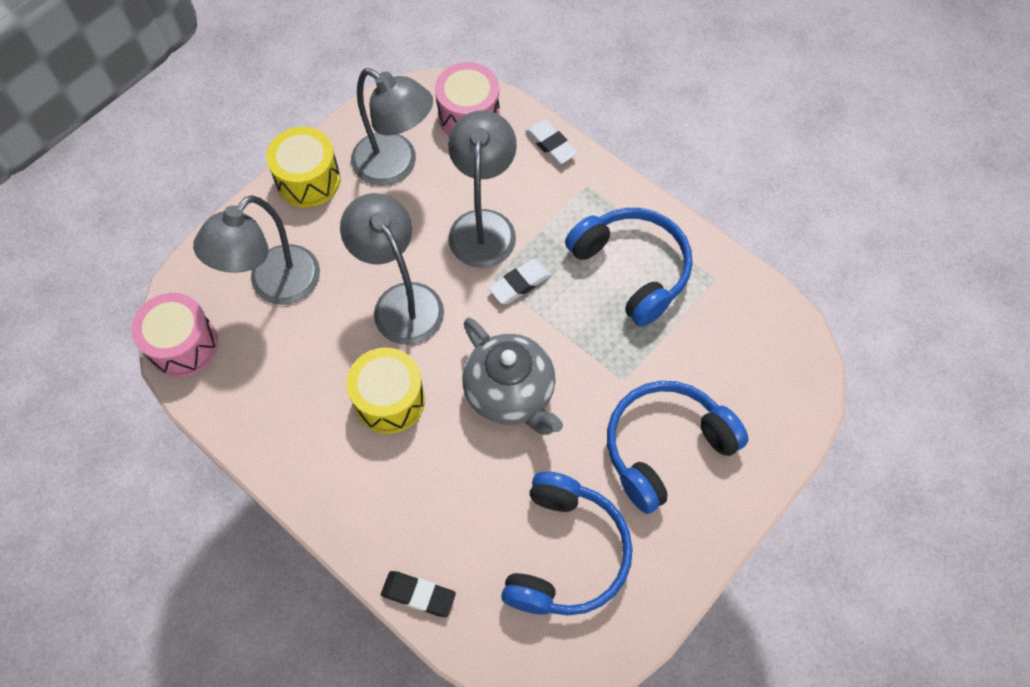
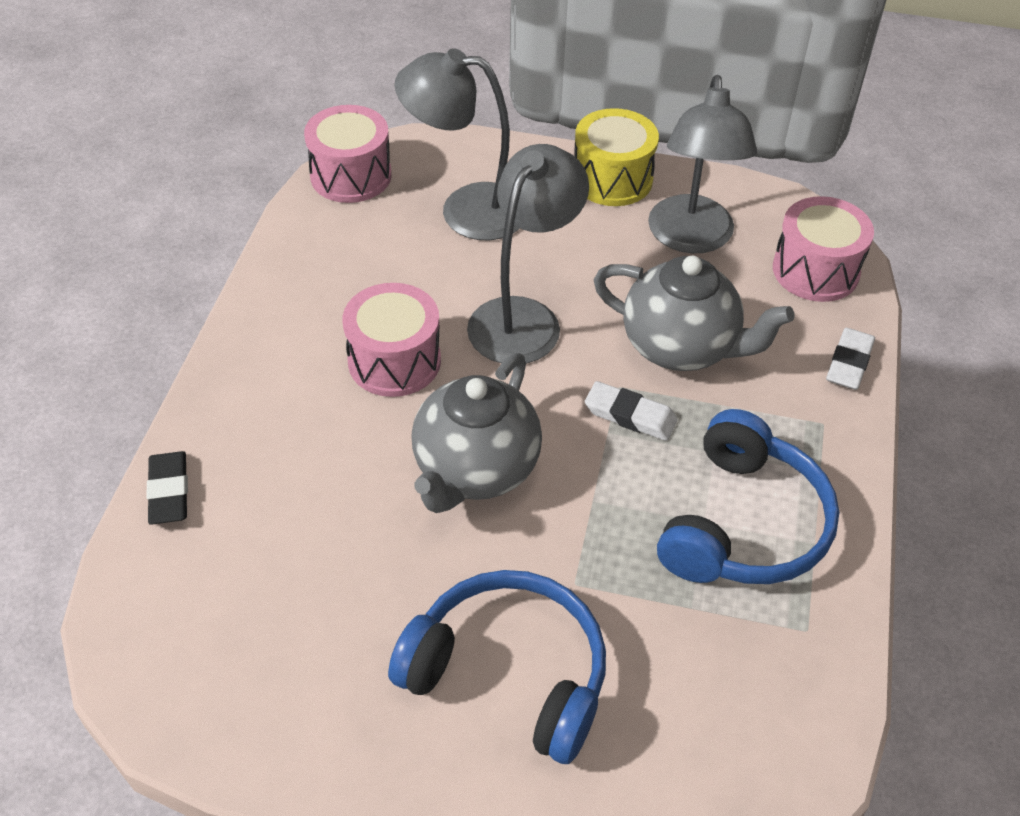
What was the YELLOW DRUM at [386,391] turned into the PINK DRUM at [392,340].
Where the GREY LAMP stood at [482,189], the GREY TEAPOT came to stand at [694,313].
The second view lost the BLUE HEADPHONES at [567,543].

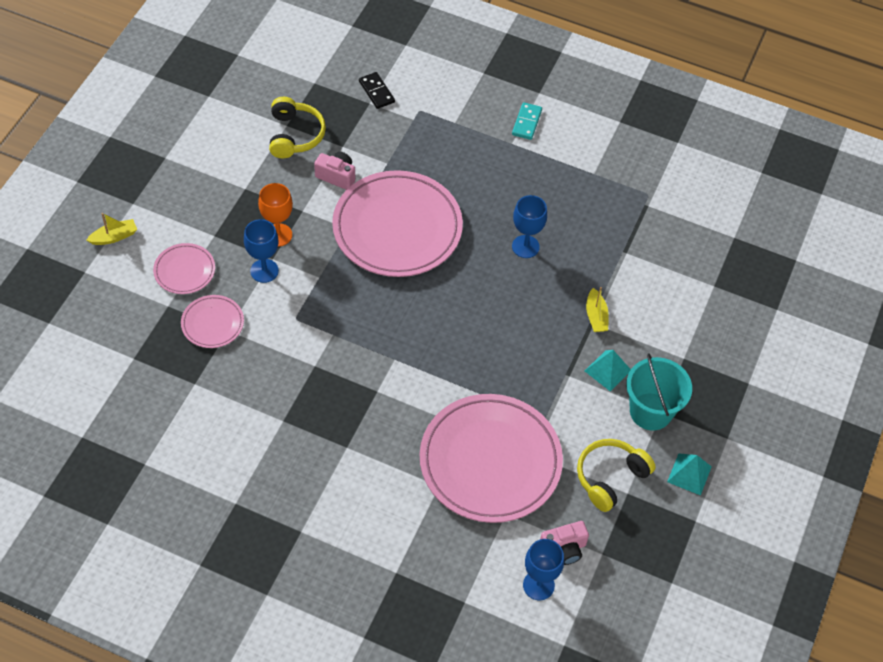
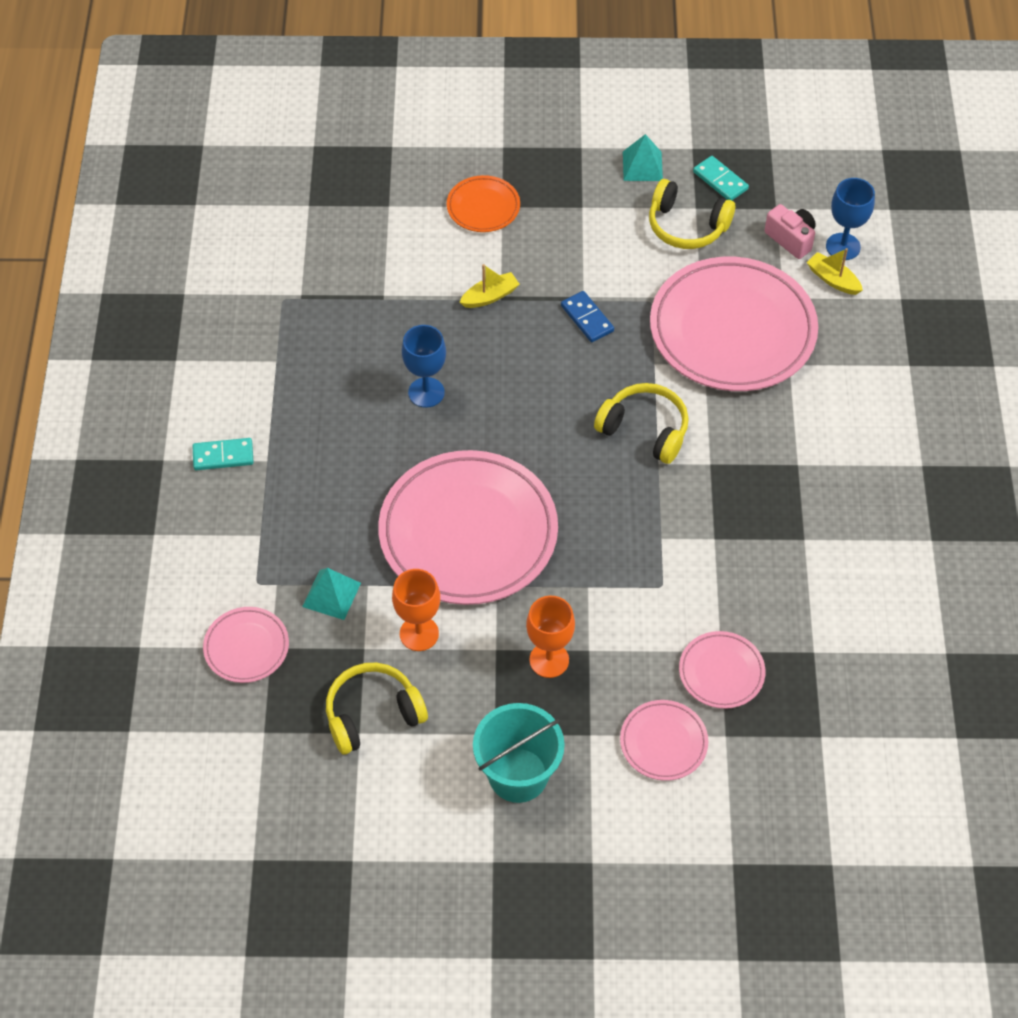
The YELLOW BOAT ended up elsewhere, having gone from [111,229] to [835,271].
The second view lost the BLUE GOBLET at [261,251].
Where the PINK CAMERA stood at [334,171], the ORANGE GOBLET came to stand at [416,610].
Where the BLACK DOMINO stood at [377,90], the PINK PLATE came to stand at [246,645].
The TURQUOISE PYRAMID ended up elsewhere, having gone from [608,370] to [331,594].
The TURQUOISE BUCKET ended up elsewhere, having gone from [659,392] to [519,753].
The second view gained the ORANGE PLATE at [483,203].
The second view gained the BLUE DOMINO at [587,316].
The second view gained the YELLOW HEADPHONES at [641,423].
The second view gained the TURQUOISE DOMINO at [721,178].

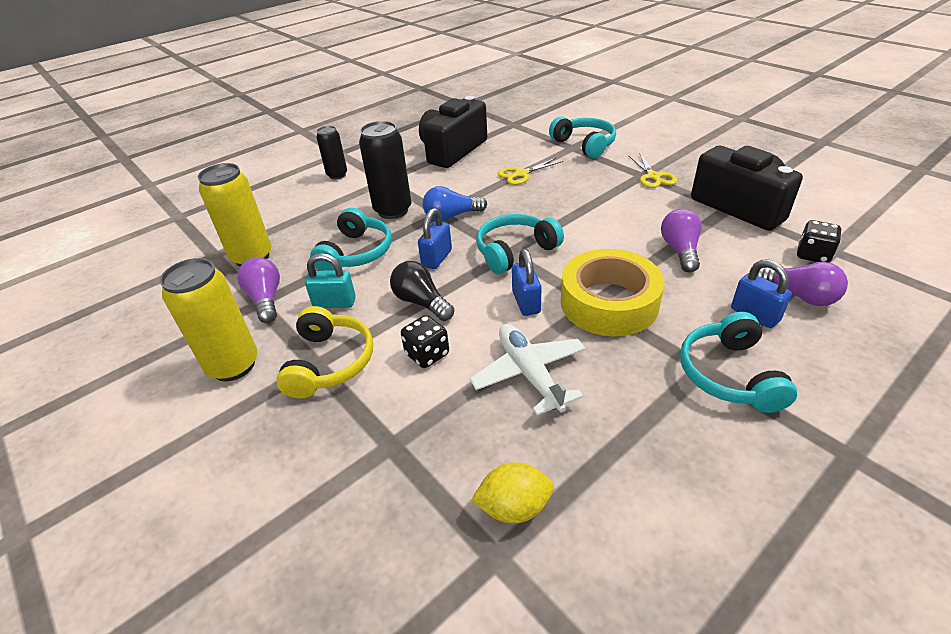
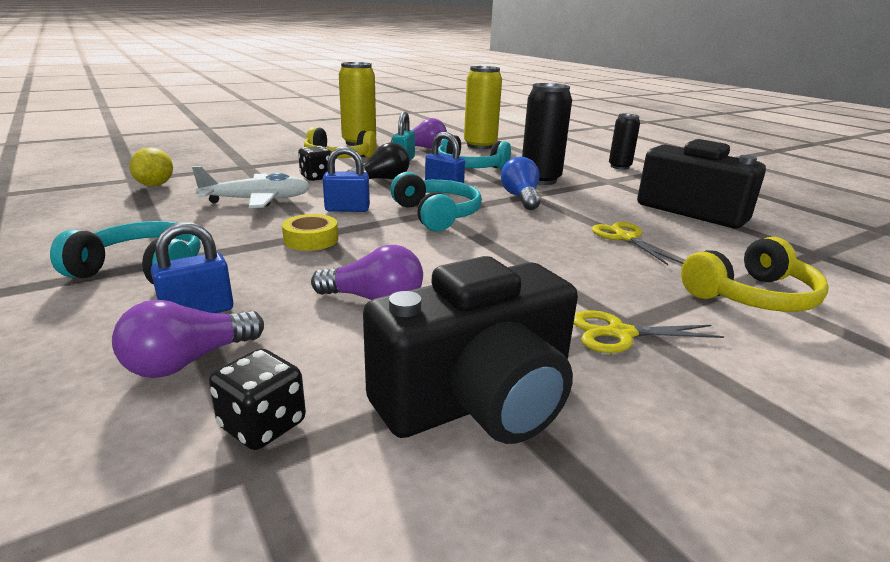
What was the TURQUOISE HEADPHONES at [582,137] turned into the YELLOW HEADPHONES at [755,274].
The size of the YELLOW TAPE at [613,293] changed by a factor of 0.48.

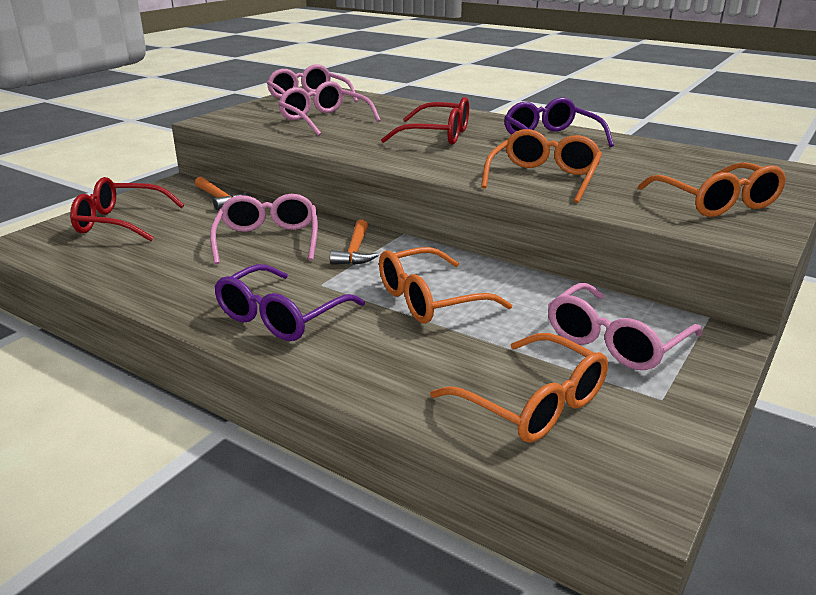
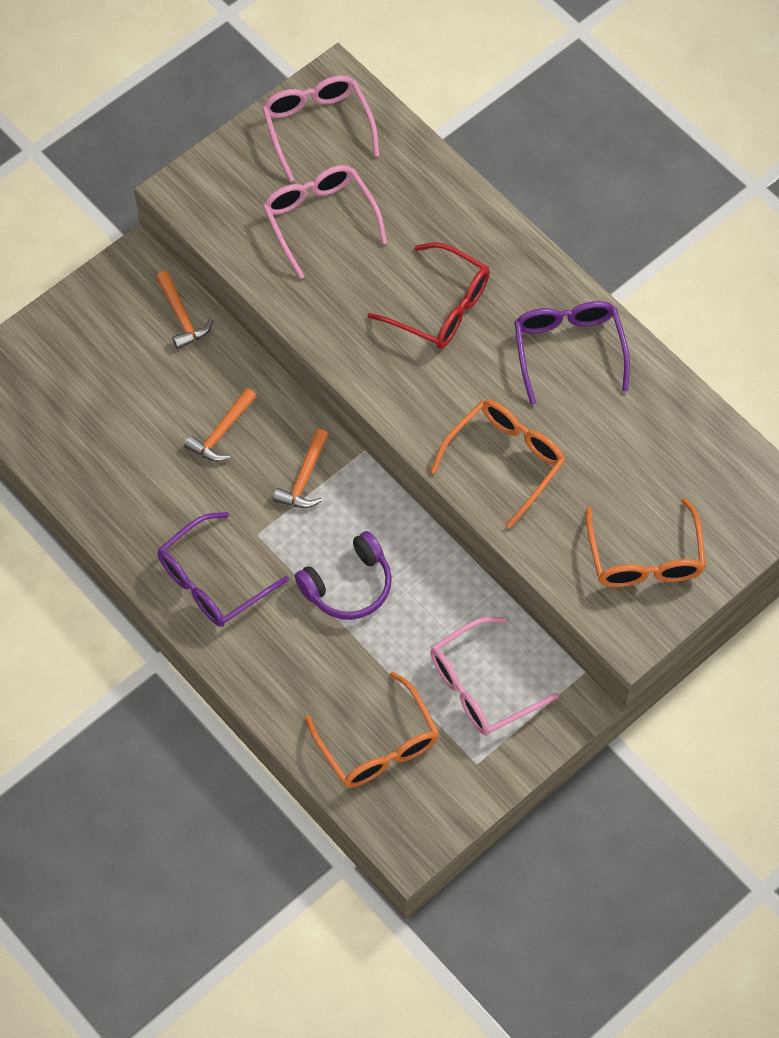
The second view lost the RED GLASSES at [127,209].
Where the PINK GLASSES stood at [264,229], the ORANGE HAMMER came to stand at [220,425].
Where the ORANGE GLASSES stood at [445,285], the PURPLE HEADPHONES came to stand at [343,575].

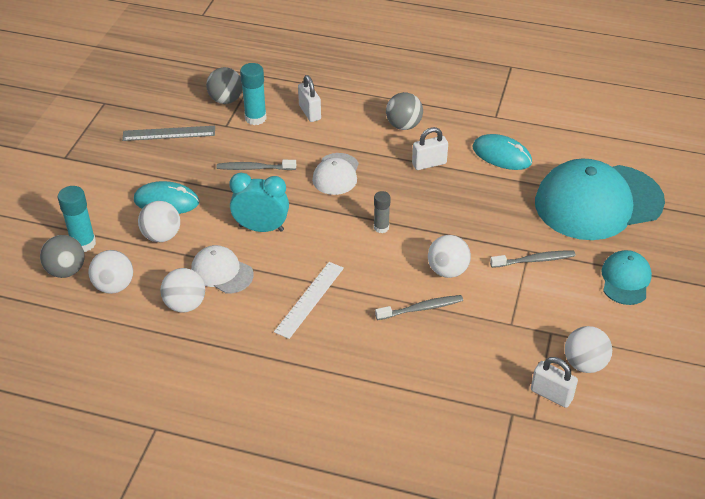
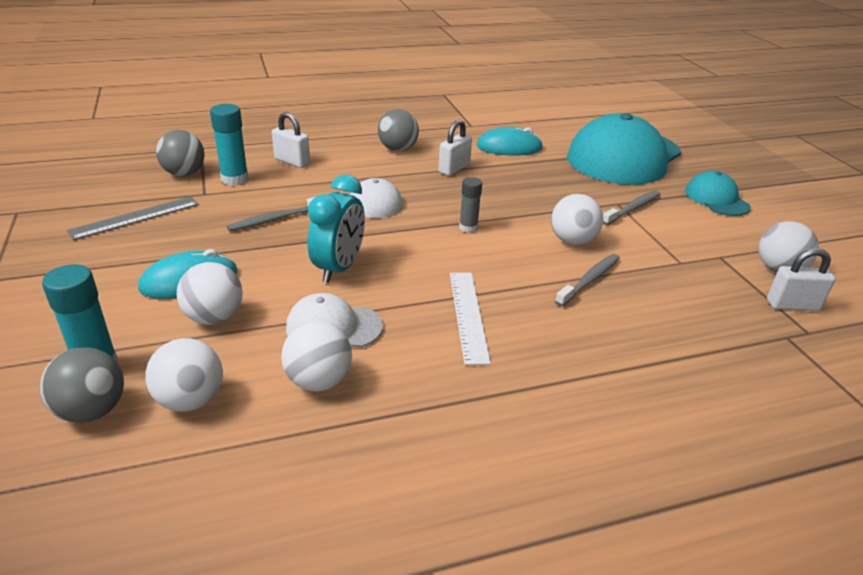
The TURQUOISE CLOCK at [259,202] ended up facing another way, 135 degrees clockwise from before.

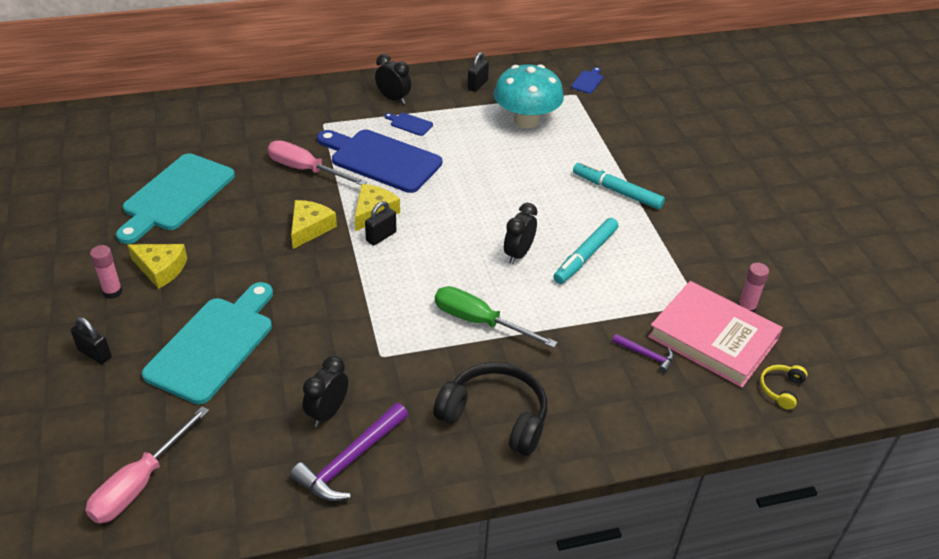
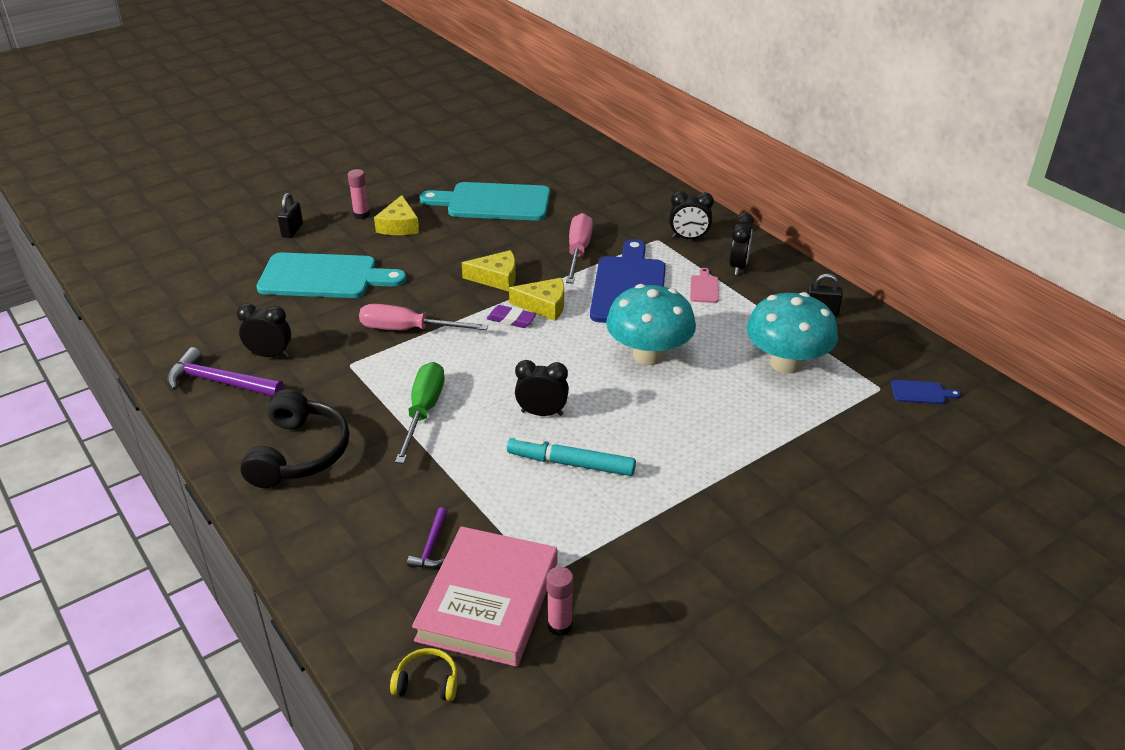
The PINK SCREWDRIVER ended up elsewhere, having gone from [147,465] to [423,317].
Where the BLACK PADLOCK stood at [380,223], the PURPLE ERASER came to stand at [511,316].
What was the BLUE CUTTING BOARD at [408,124] turned into the PINK CUTTING BOARD at [704,285].
The second view lost the TURQUOISE MARKER at [619,185].
The second view gained the TURQUOISE MUSHROOM at [651,324].
The second view gained the BLACK CLOCK at [691,215].

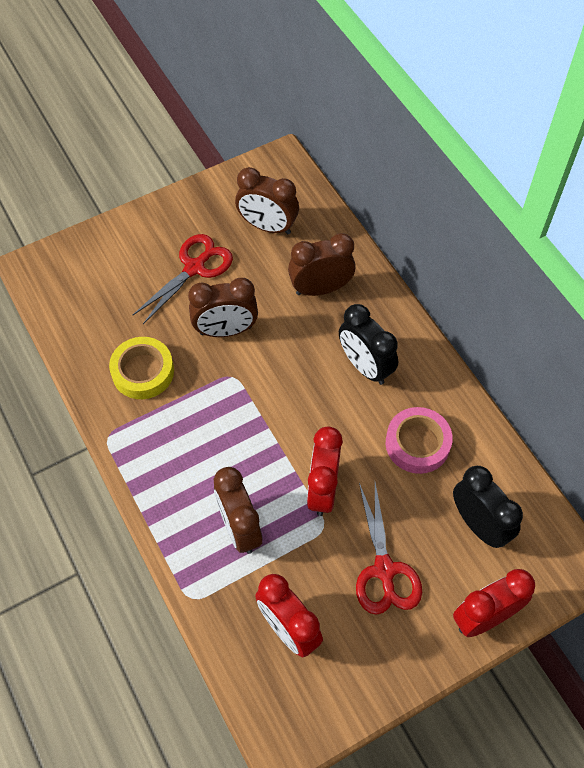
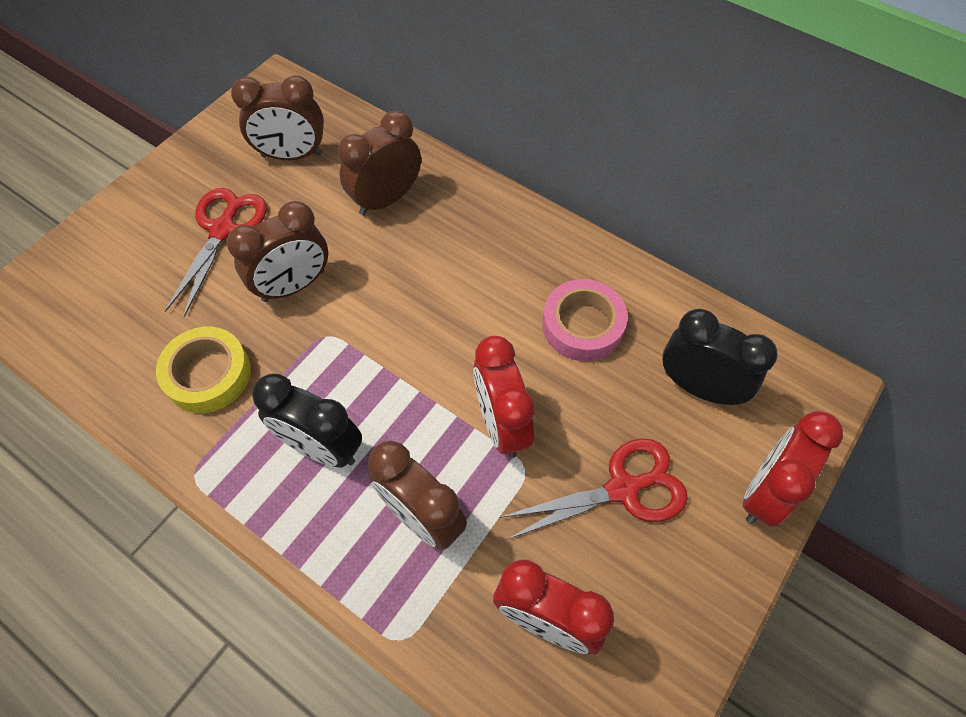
The BLACK CLOCK ended up elsewhere, having gone from [368,344] to [307,420].
The RED SCISSORS at [389,549] ended up facing another way, 75 degrees counterclockwise from before.

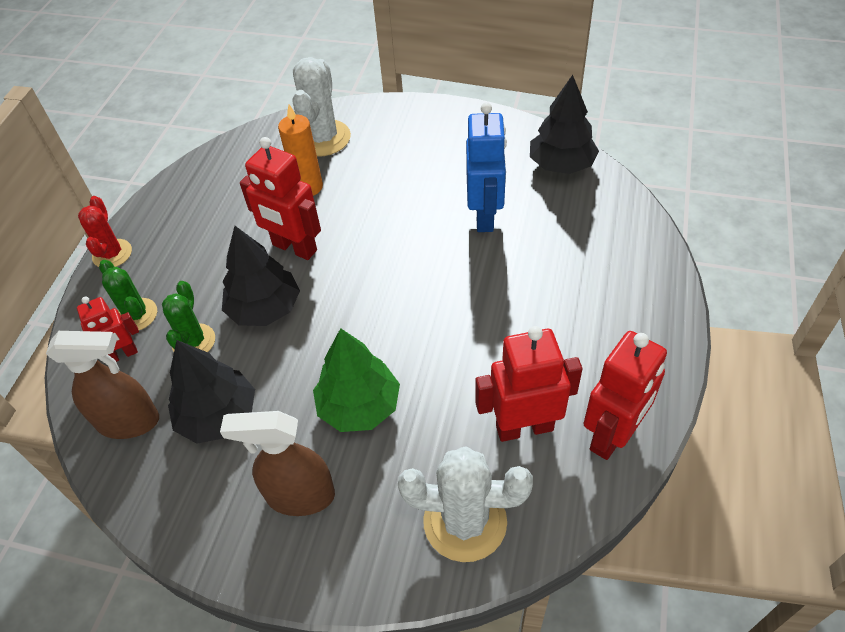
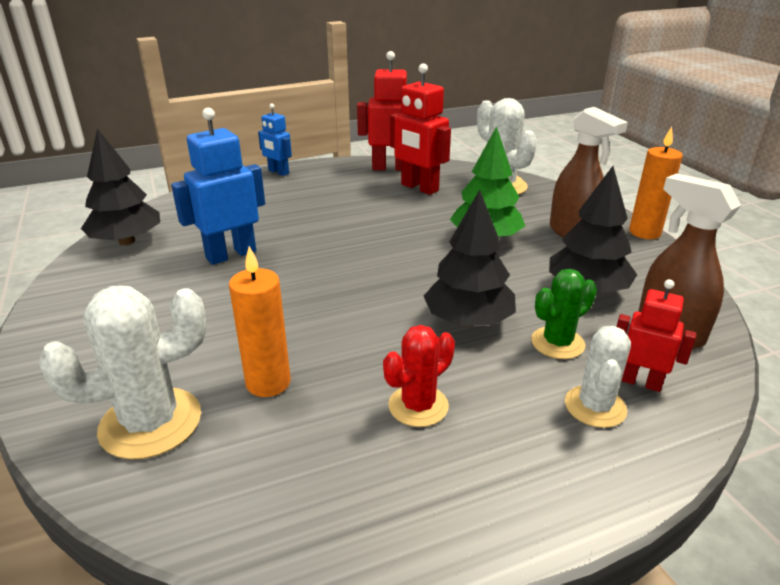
The RED CACTUS ended up elsewhere, having gone from [105,231] to [419,376].
What was the GREEN CACTUS at [128,295] turned into the WHITE CACTUS at [598,377].
The second view lost the RED ROBOT at [280,198].
The second view gained the BLUE ROBOT at [275,139].
The second view gained the ORANGE CANDLE at [656,183].

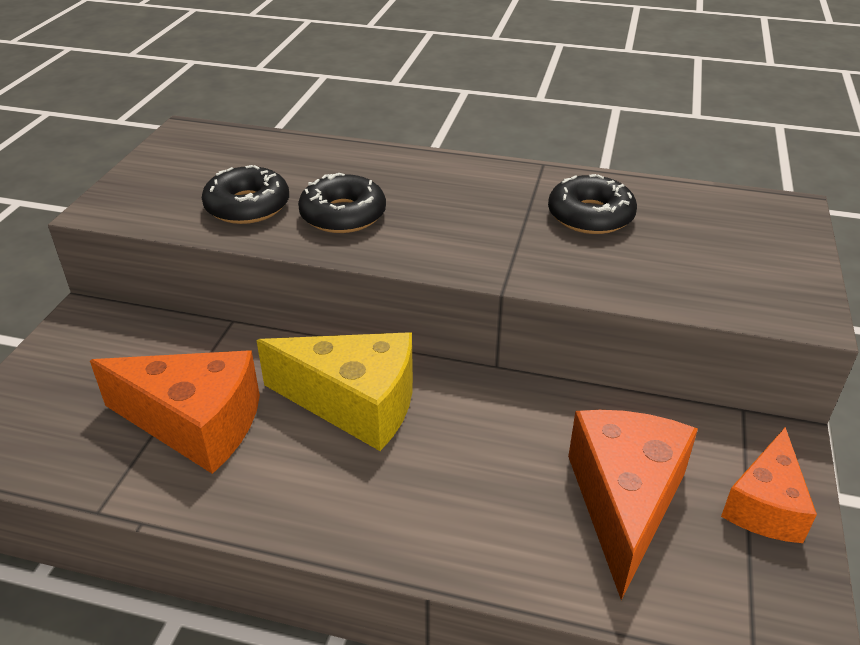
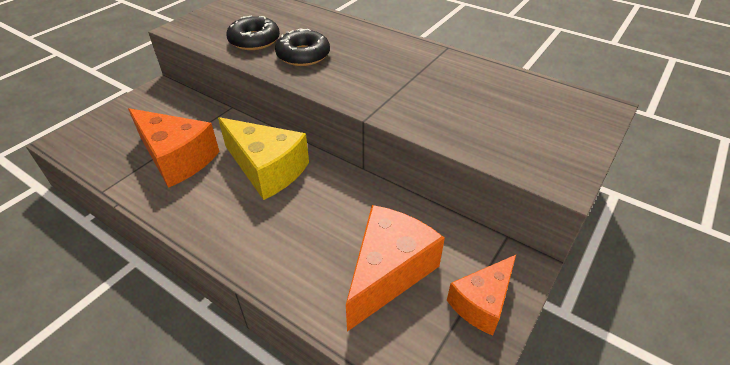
The second view lost the BLACK DONUT at [592,204].

